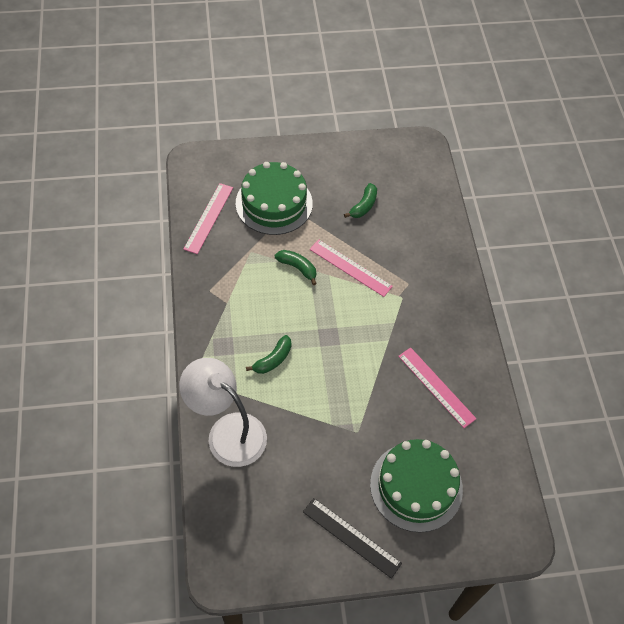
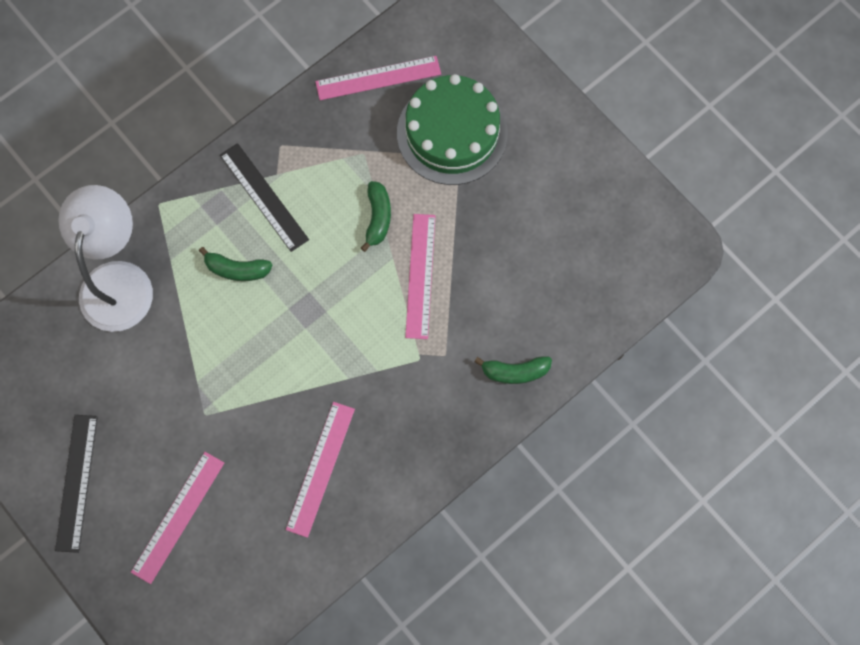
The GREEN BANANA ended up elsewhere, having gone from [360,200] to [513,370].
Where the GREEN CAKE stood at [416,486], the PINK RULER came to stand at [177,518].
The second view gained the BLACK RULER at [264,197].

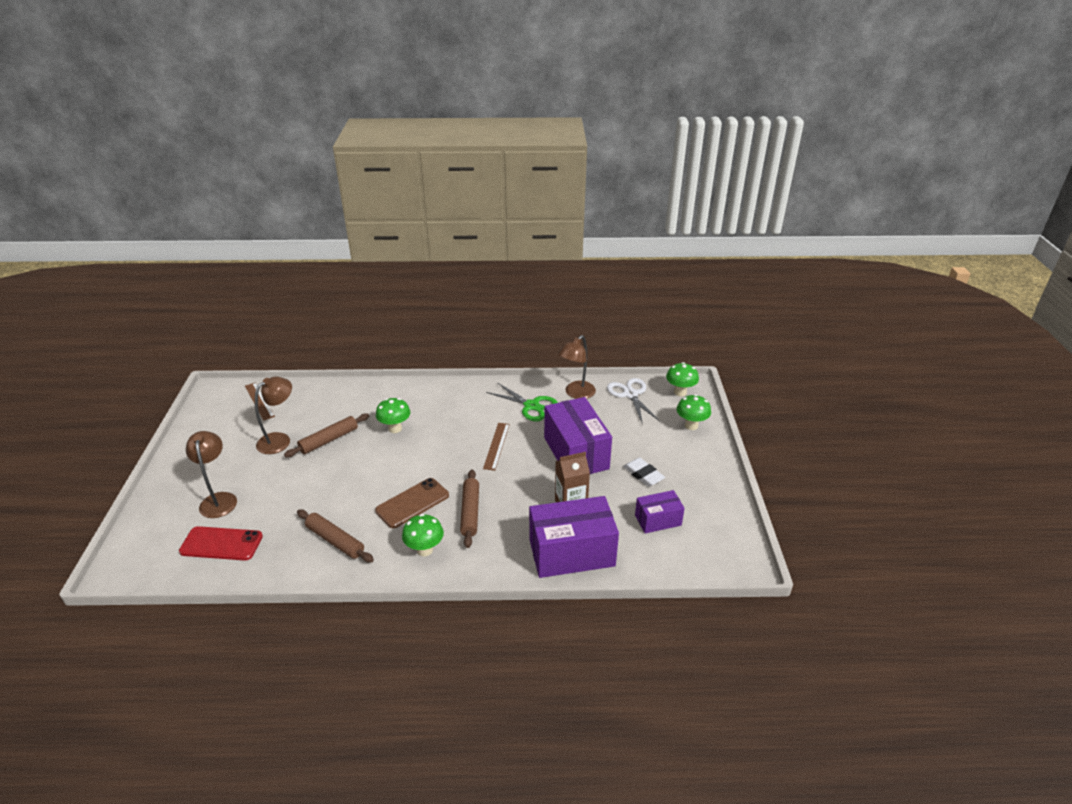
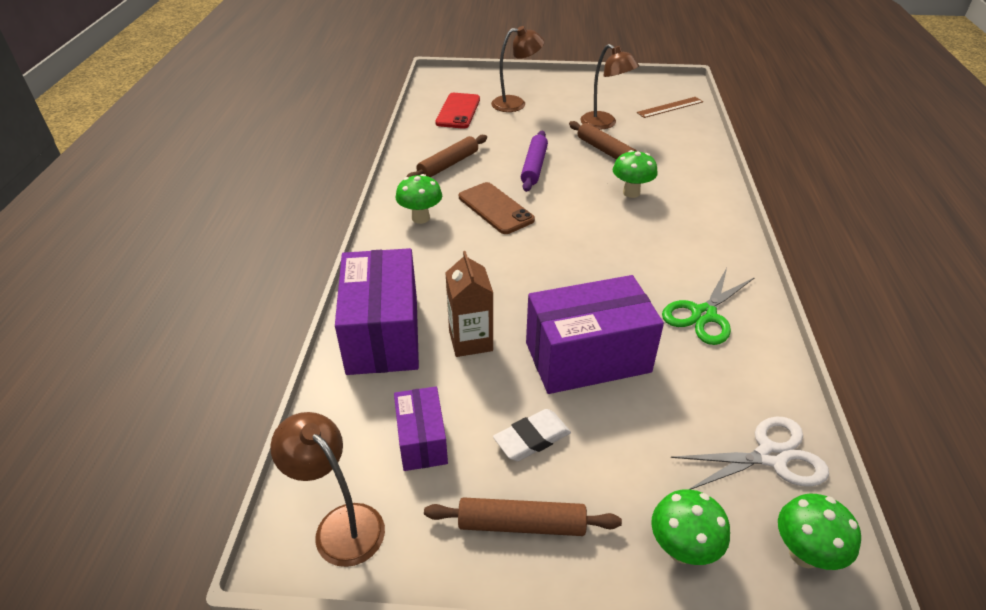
The BROWN ROLLING PIN ended up elsewhere, having gone from [469,508] to [523,516].
The second view lost the BROWN RULER at [496,447].
The BROWN LAMP ended up elsewhere, having gone from [577,367] to [327,489].
The second view gained the PURPLE ROLLING PIN at [534,161].

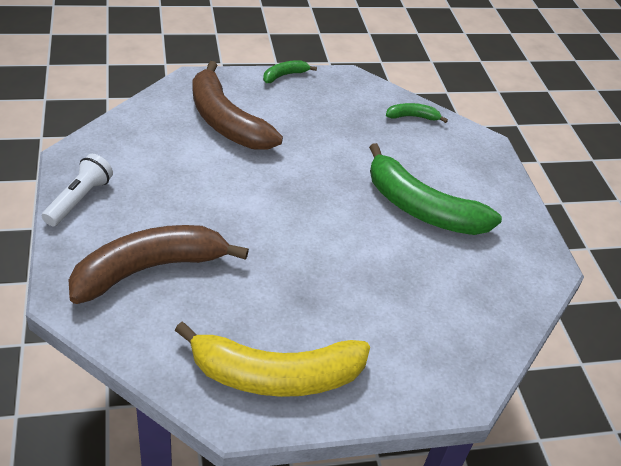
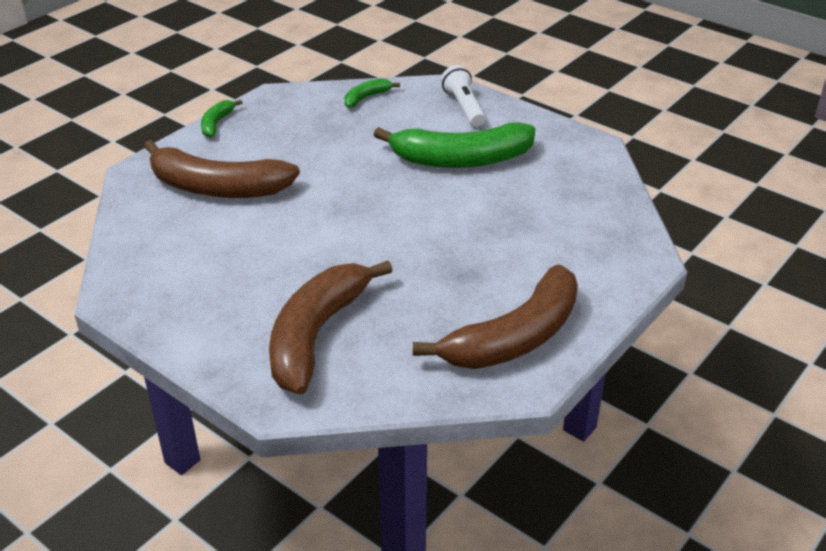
The WHITE FLASHLIGHT ended up elsewhere, having gone from [77,190] to [463,96].
What was the YELLOW BANANA at [272,359] turned into the BROWN BANANA at [495,316].

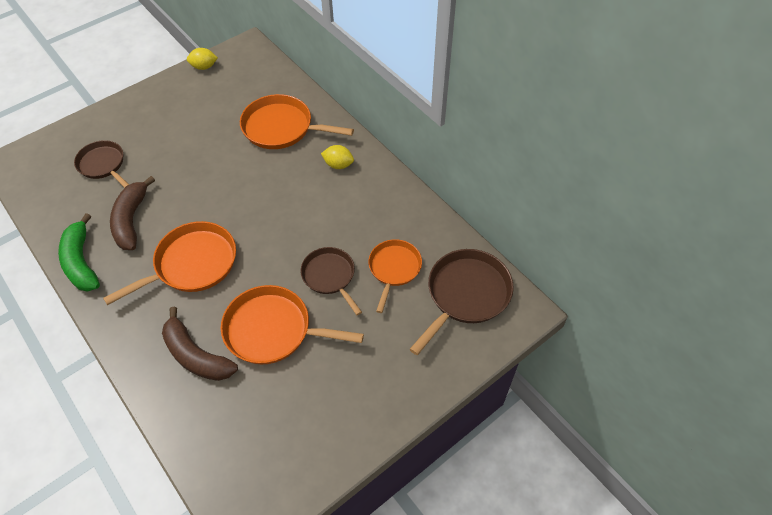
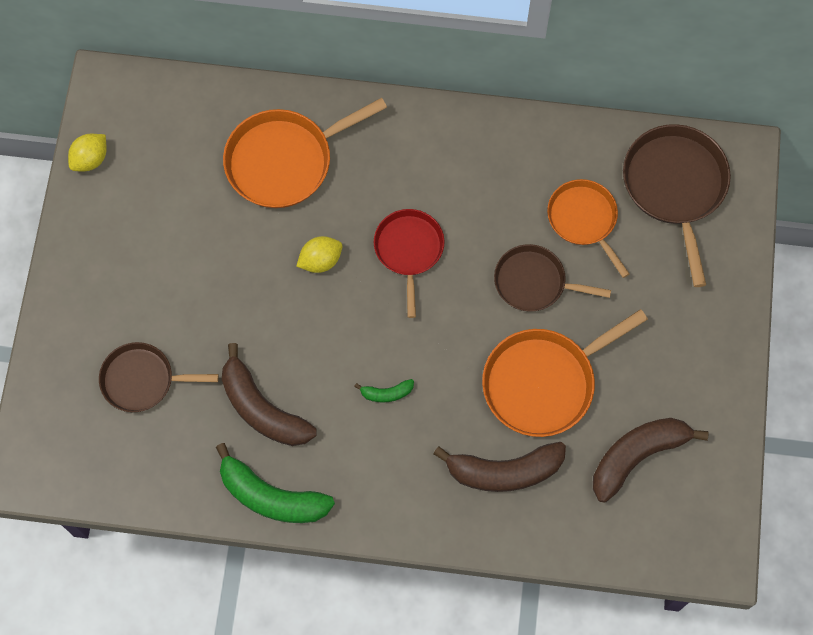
Where the ORANGE PAN stood at [169,263], the GREEN BANANA came to stand at [384,391].
The YELLOW LEMON ended up elsewhere, having gone from [337,157] to [319,254].
The second view gained the RED PAN at [409,263].
The second view gained the BROWN BANANA at [651,460].

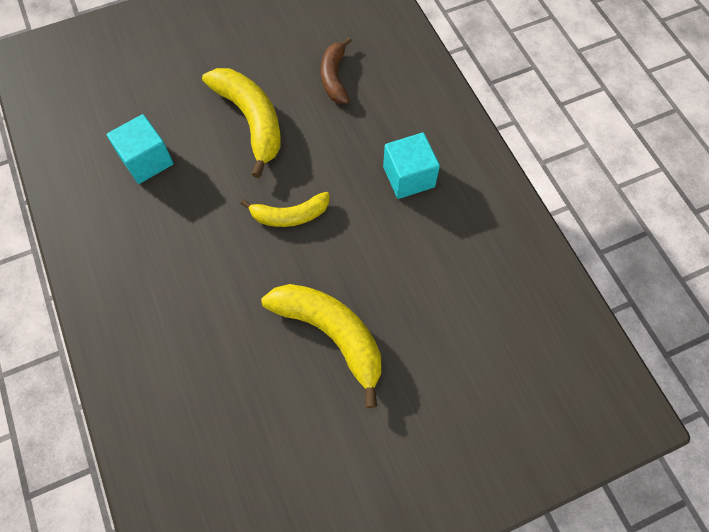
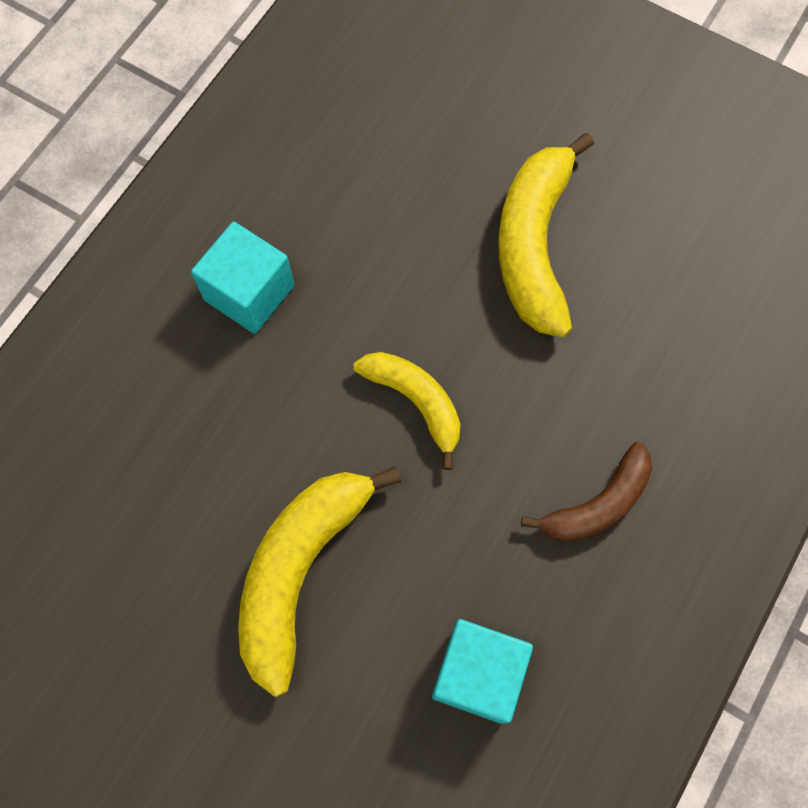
The BROWN BANANA ended up elsewhere, having gone from [336,70] to [586,492].

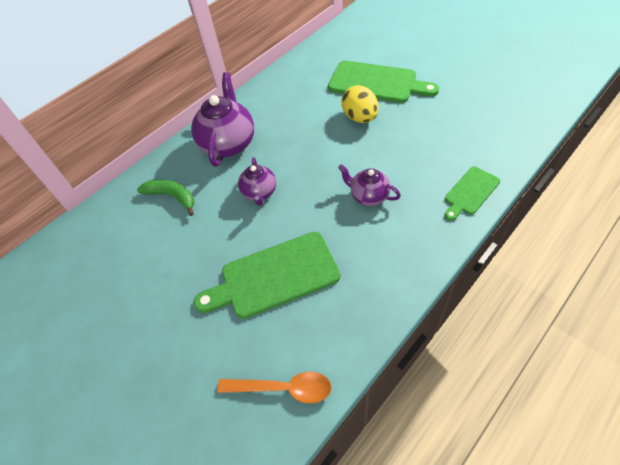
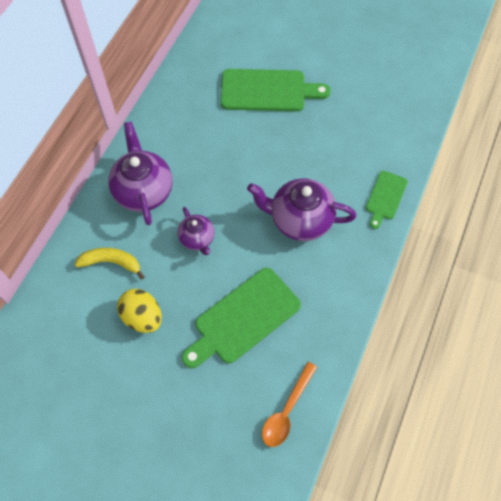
What was the GREEN BANANA at [166,198] turned into the YELLOW BANANA at [109,264].
The ORANGE SPOON at [274,387] ended up facing another way, 135 degrees clockwise from before.
The size of the PURPLE TEAPOT at [369,185] changed by a factor of 1.76.
The YELLOW EGG ended up elsewhere, having gone from [360,104] to [139,311].

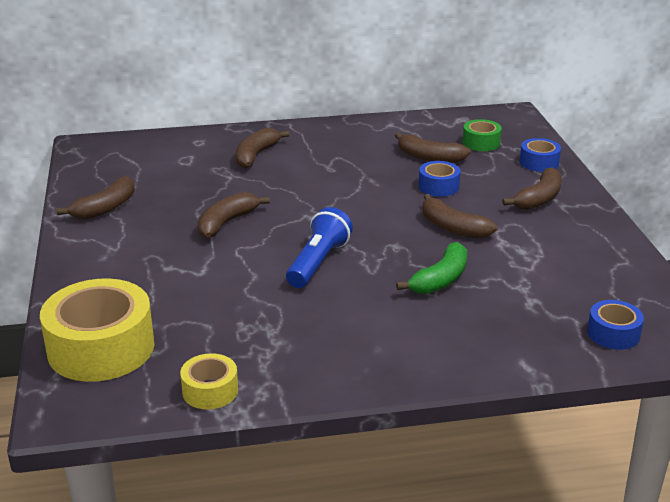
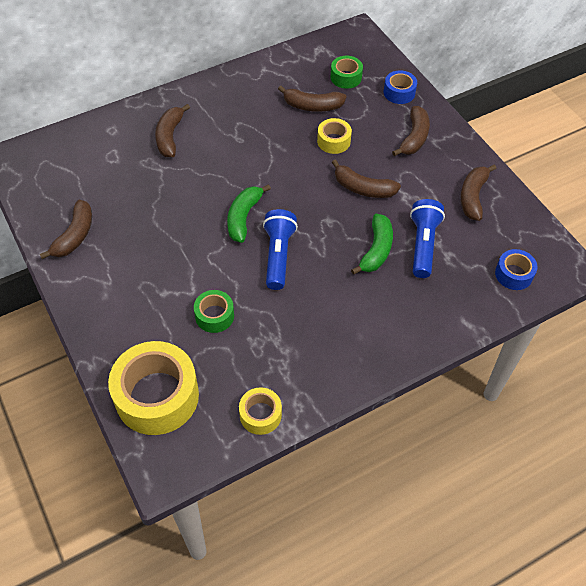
The BROWN BANANA ended up elsewhere, having gone from [233,215] to [478,192].
What was the BLUE TAPE at [440,179] turned into the YELLOW TAPE at [334,136].
The second view gained the GREEN TAPE at [214,311].
The second view gained the GREEN BANANA at [249,213].
The second view gained the BLUE FLASHLIGHT at [427,238].

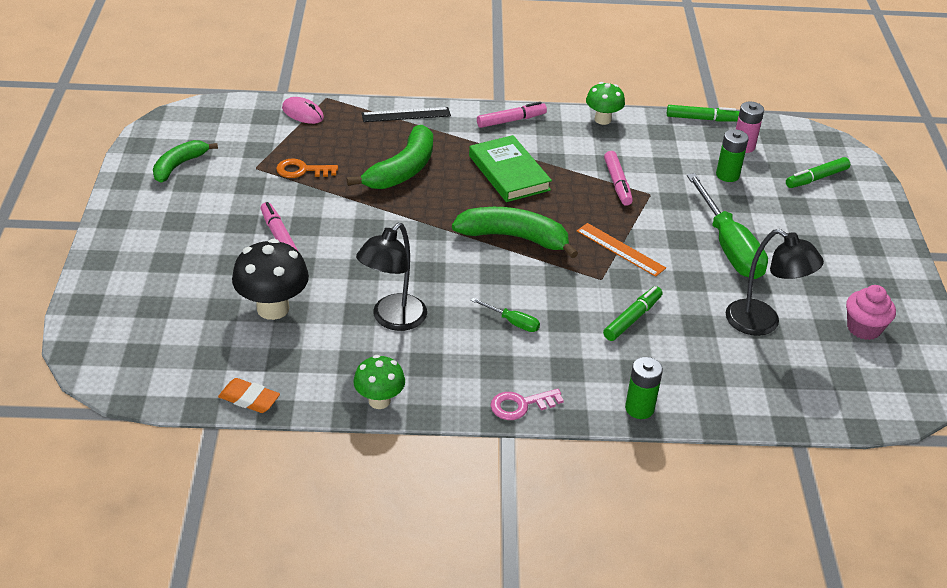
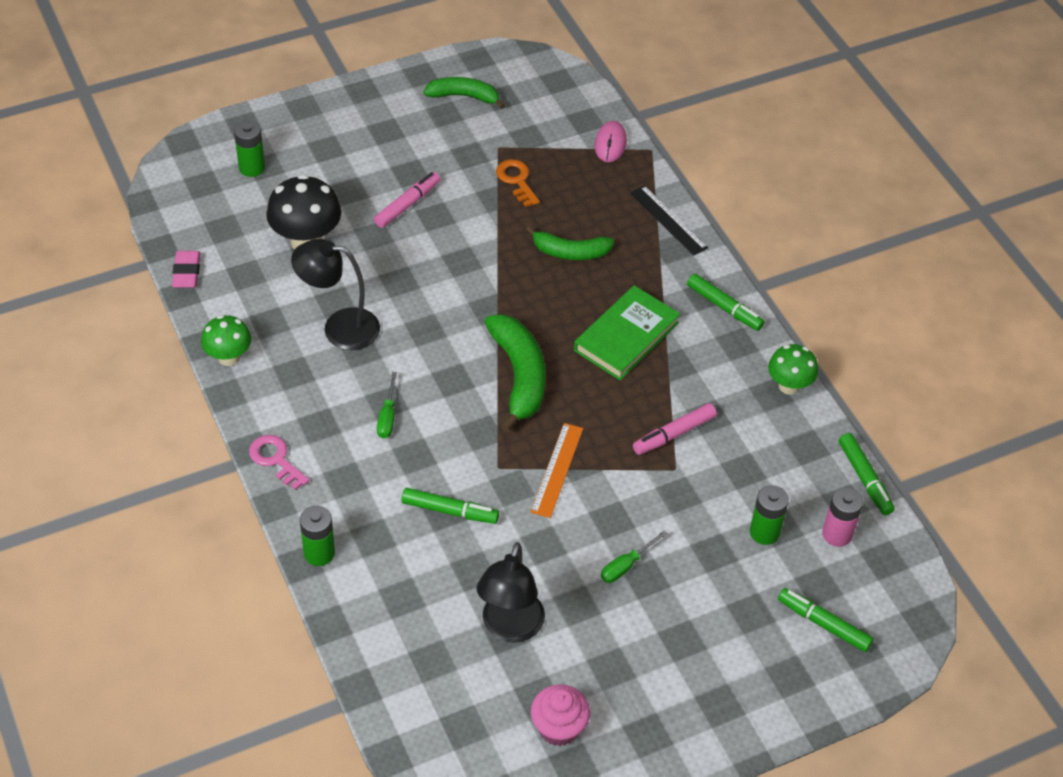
What was the ORANGE ERASER at [249,395] turned into the PINK ERASER at [186,269].
The size of the GREEN BANANA at [390,157] changed by a factor of 0.65.
What was the PINK MARKER at [512,115] turned into the GREEN MARKER at [726,302].
The size of the GREEN SCREWDRIVER at [727,226] changed by a factor of 0.44.
The second view gained the GREEN BATTERY at [249,148].

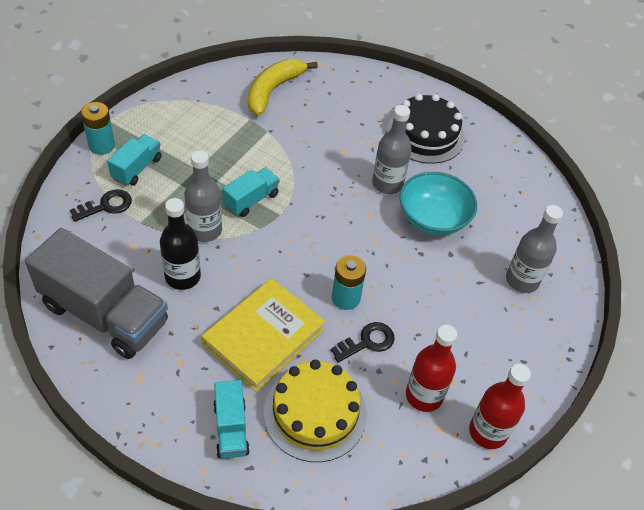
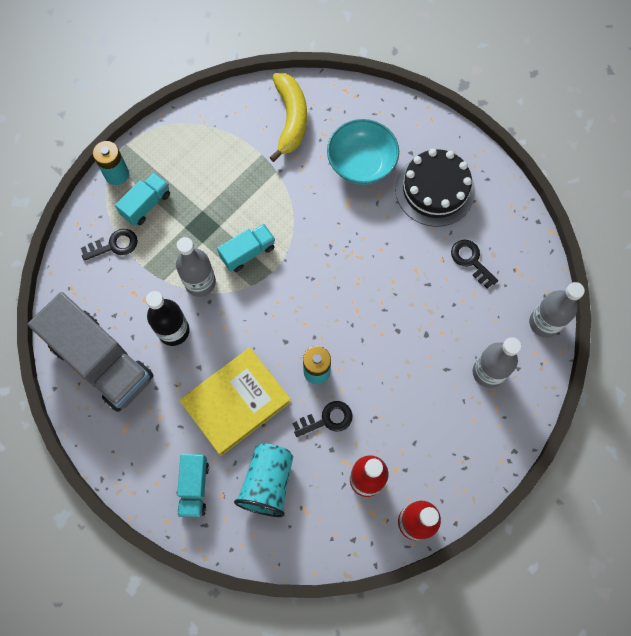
The YELLOW BANANA at [283,87] ended up facing another way, 135 degrees clockwise from before.
Where the YELLOW CAKE stood at [315,411], the TURQUOISE CUP came to stand at [263,480].
The GREY BOTTLE ended up elsewhere, having gone from [392,149] to [557,310].
The TURQUOISE BOWL ended up elsewhere, having gone from [438,203] to [363,152].
The second view gained the BLACK KEY at [474,264].

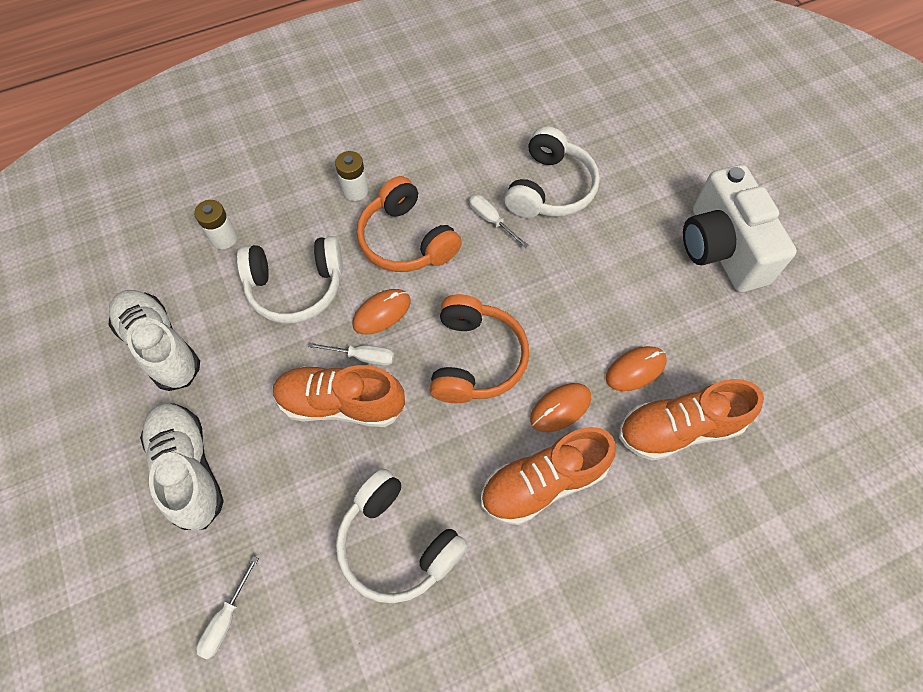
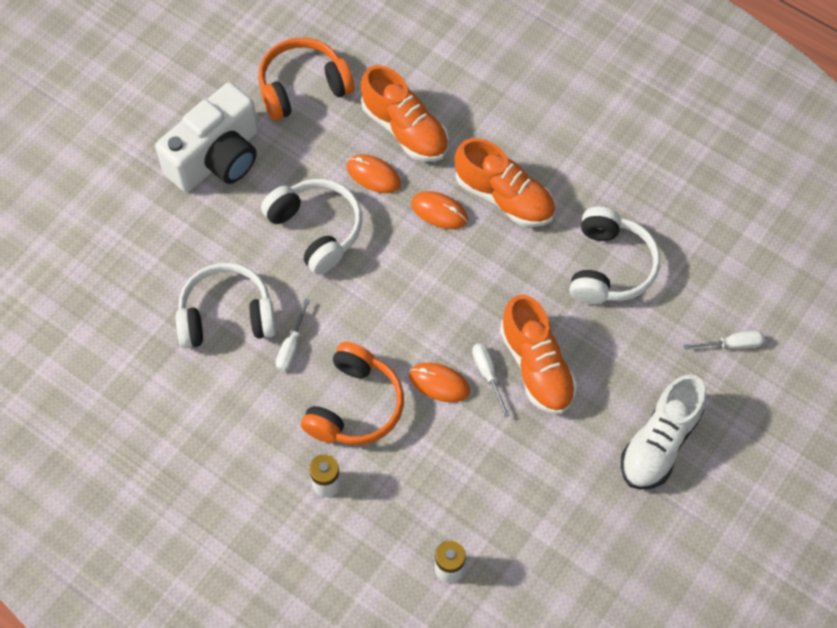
The second view lost the WHITE SHOE at [154,340].
The WHITE HEADPHONES ended up elsewhere, having gone from [290,280] to [311,227].
The ORANGE HEADPHONES ended up elsewhere, having gone from [479,348] to [307,79].

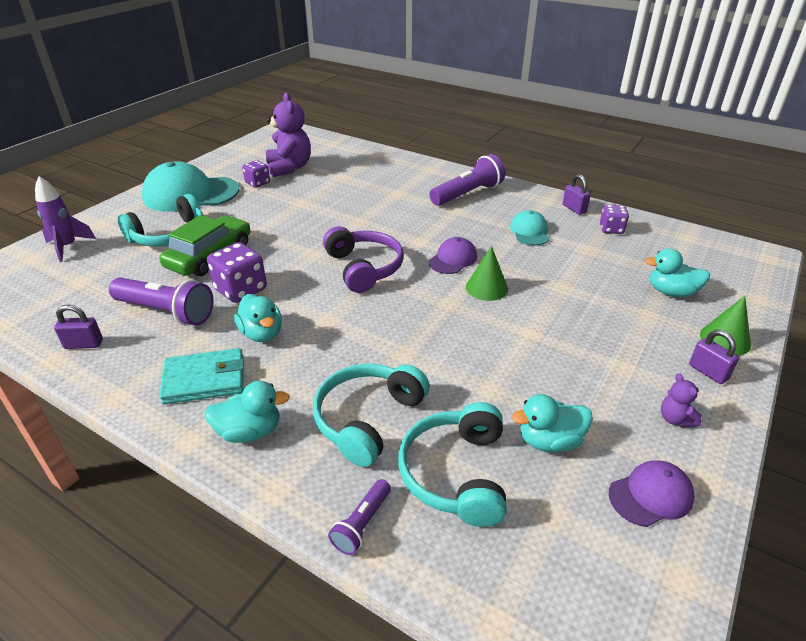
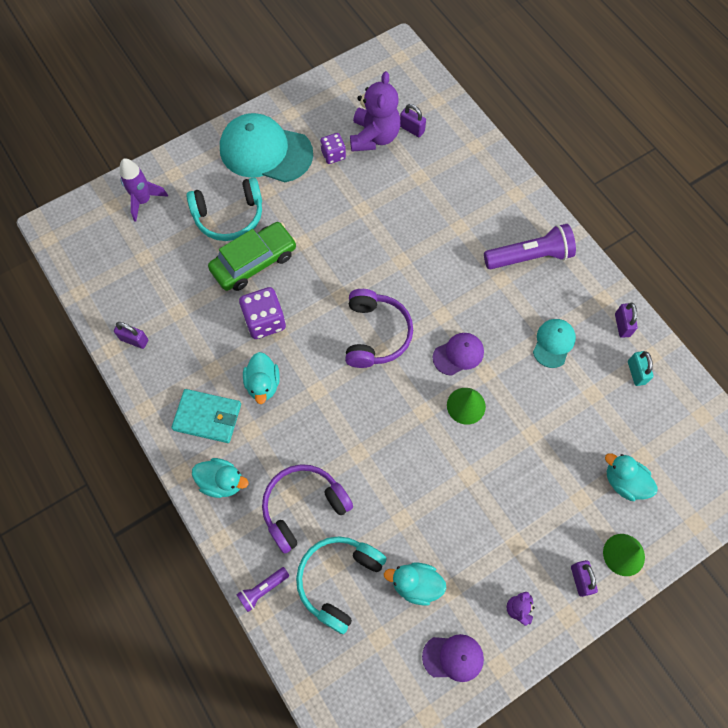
The second view lost the PURPLE FLASHLIGHT at [161,302].
What was the TURQUOISE HEADPHONES at [371,415] turned into the PURPLE HEADPHONES at [307,509].
Where the PURPLE DICE stood at [614,219], the TURQUOISE PADLOCK came to stand at [640,368].
The second view gained the PURPLE PADLOCK at [413,120].

